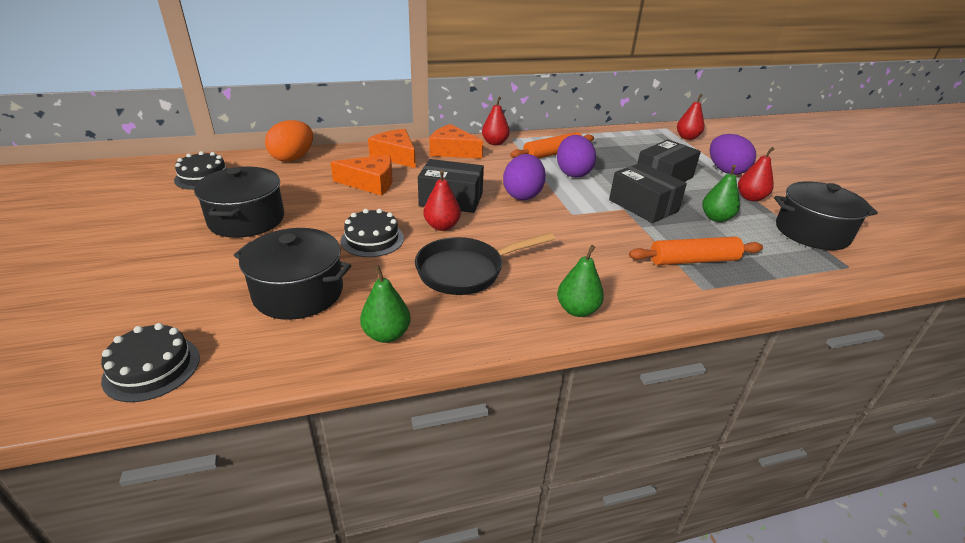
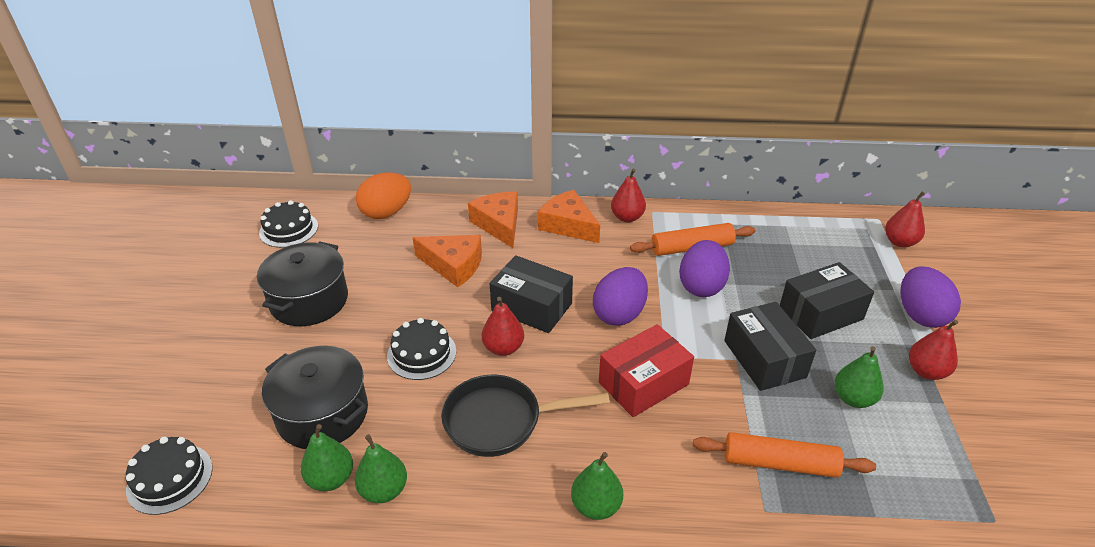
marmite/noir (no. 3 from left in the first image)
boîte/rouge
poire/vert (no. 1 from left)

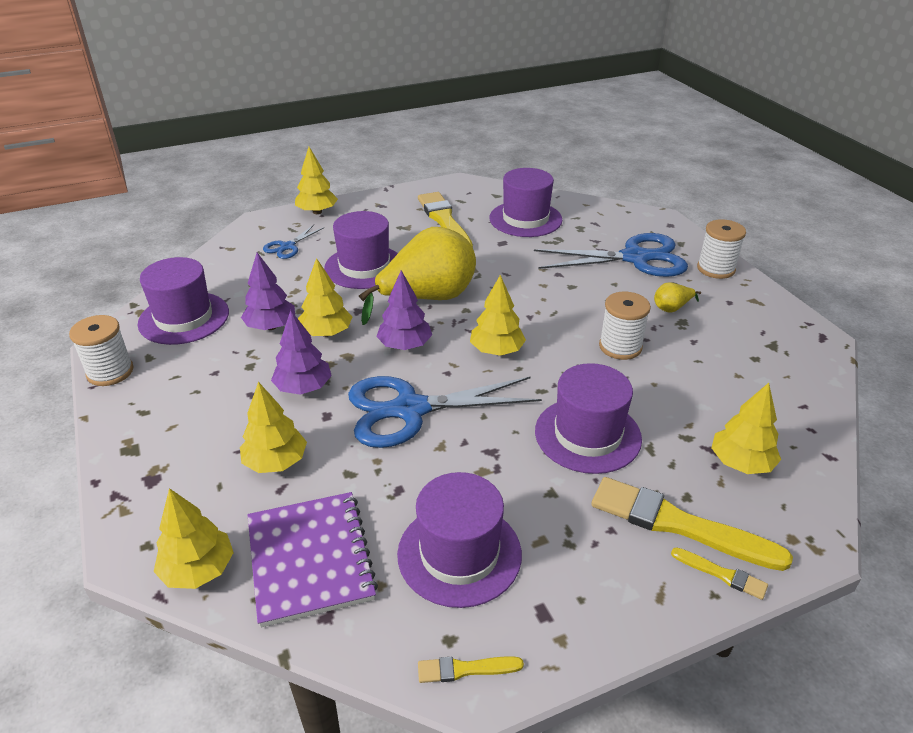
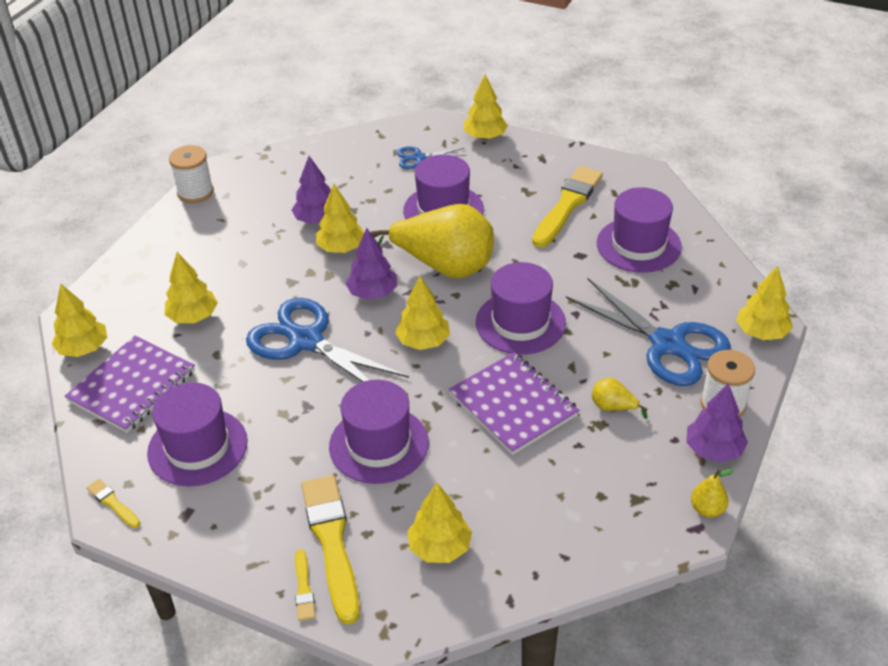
chapeau/violet (no. 4 from left)
carnet/violet (no. 2 from left)
arbre/violet (no. 3 from left)
arbre/jaune (no. 7 from left)
poire/jaune (no. 3 from left)

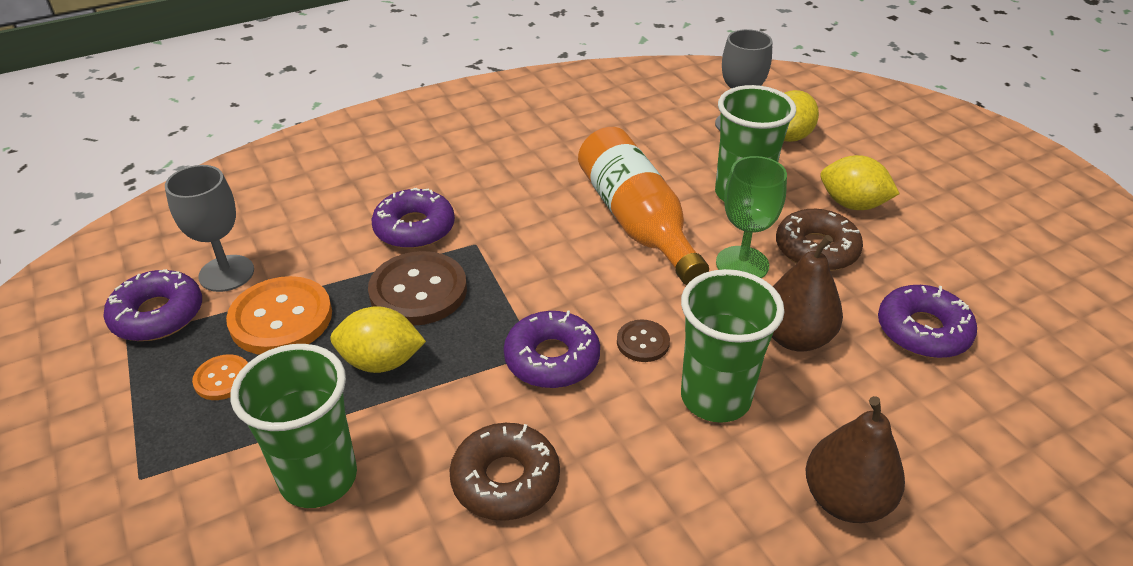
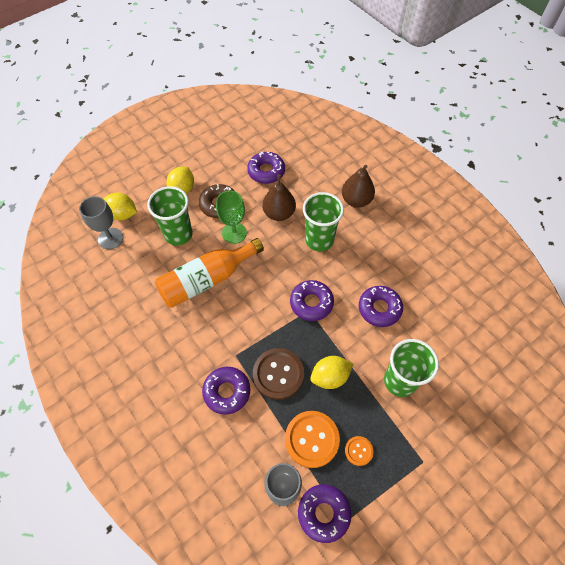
citron/jaune (no. 3 from left)
bouton/marron (no. 2 from left in the first image)
beignet/violet (no. 5 from left)

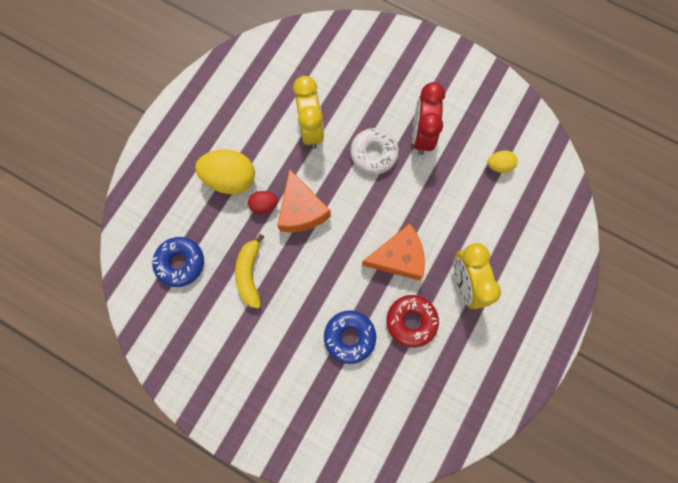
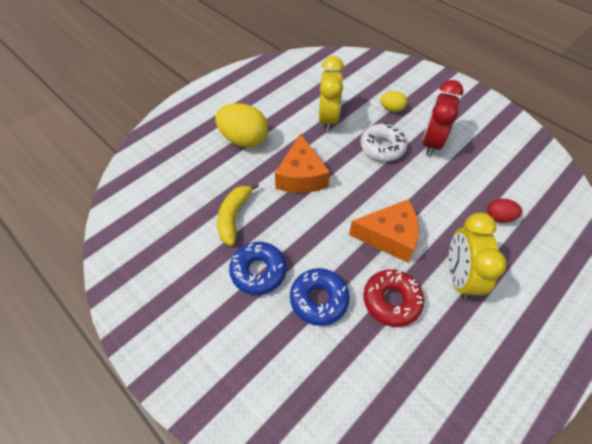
œuf/jaune (no. 2 from left)
œuf/rouge
beignet/bleu (no. 1 from left)

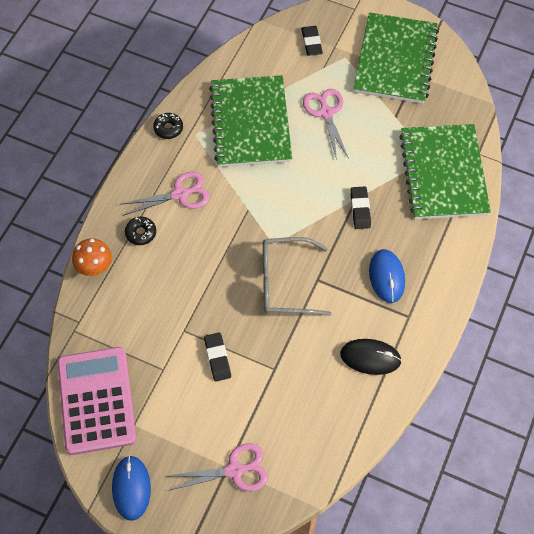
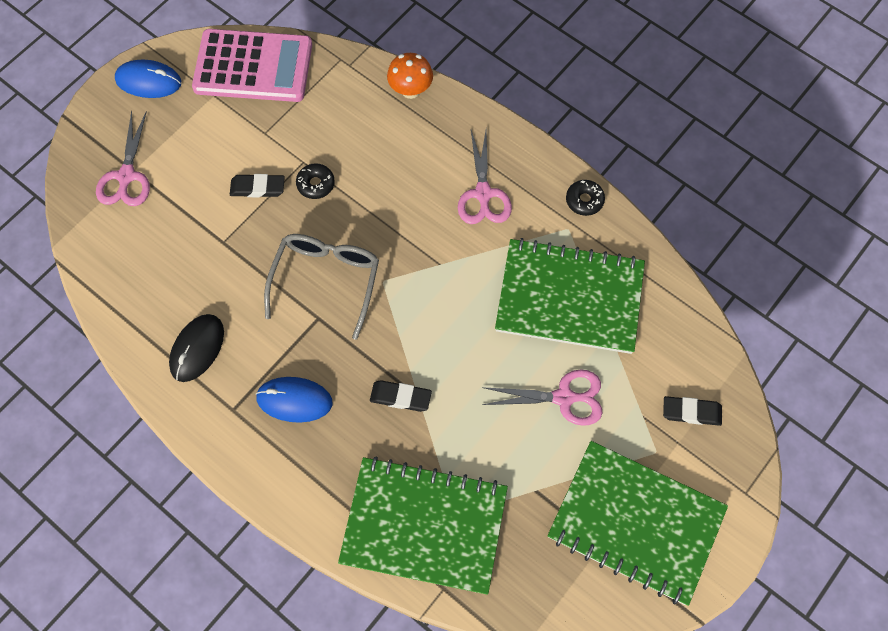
beignet/noir (no. 1 from left)

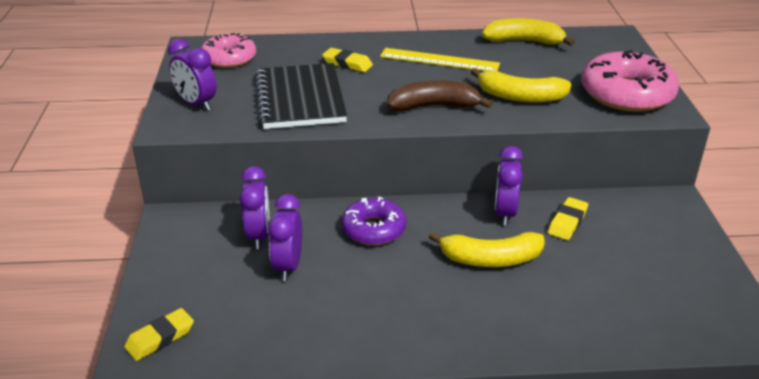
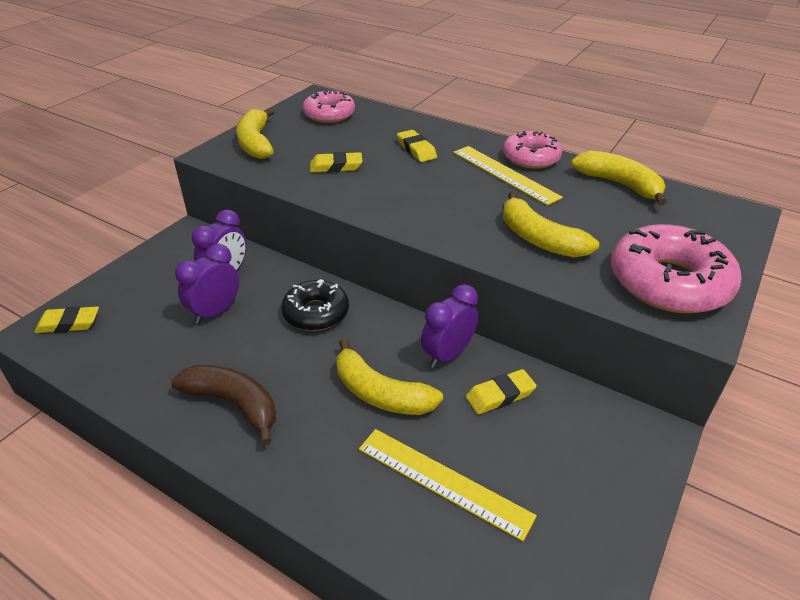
banane/jaune (no. 1 from left)
gomme/jaune (no. 2 from left)
banane/marron
beignet/noir
beignet/rose (no. 2 from left)
règle/jaune (no. 1 from left)

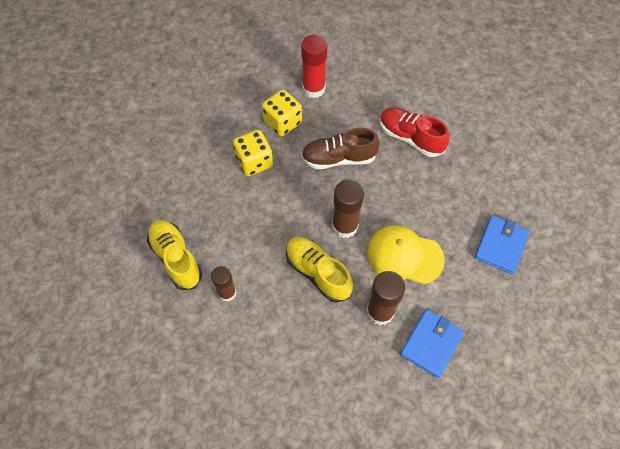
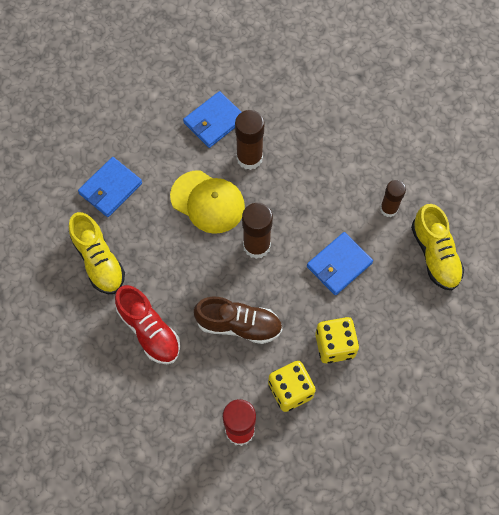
chaussure/jaune (no. 1 from left)
portefeuille/bleu (no. 3 from left)

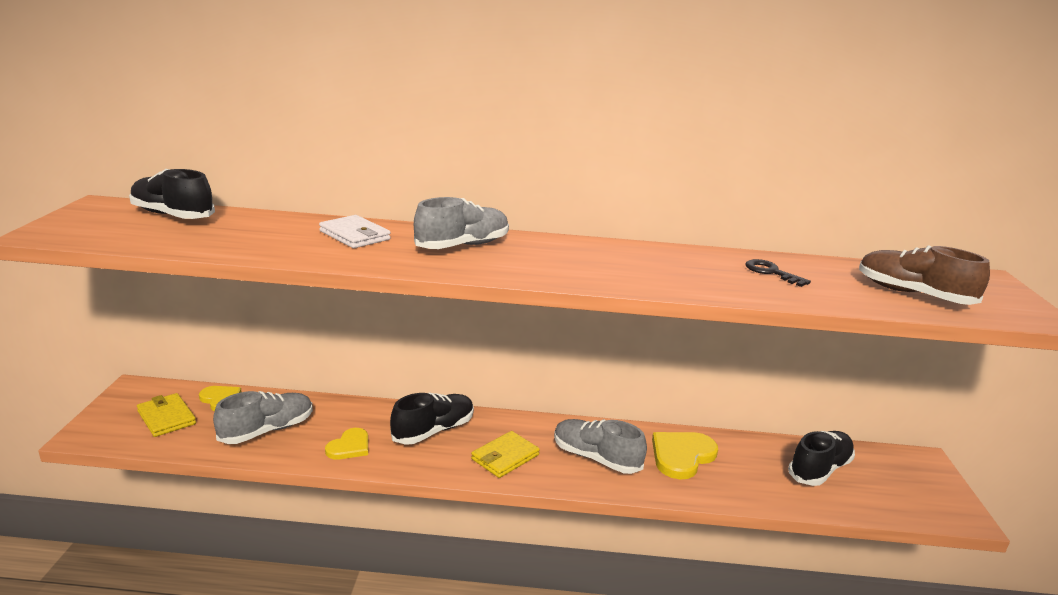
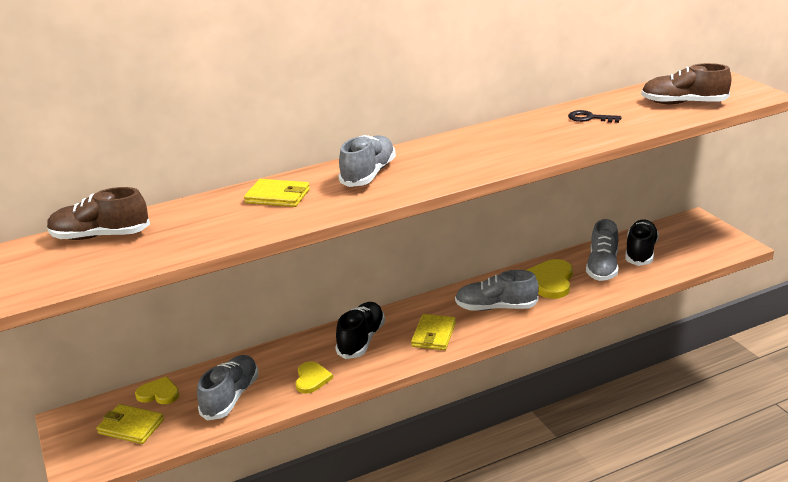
chaussure/marron (no. 1 from left)
portefeuille/jaune (no. 2 from left)
chaussure/gris (no. 4 from left)

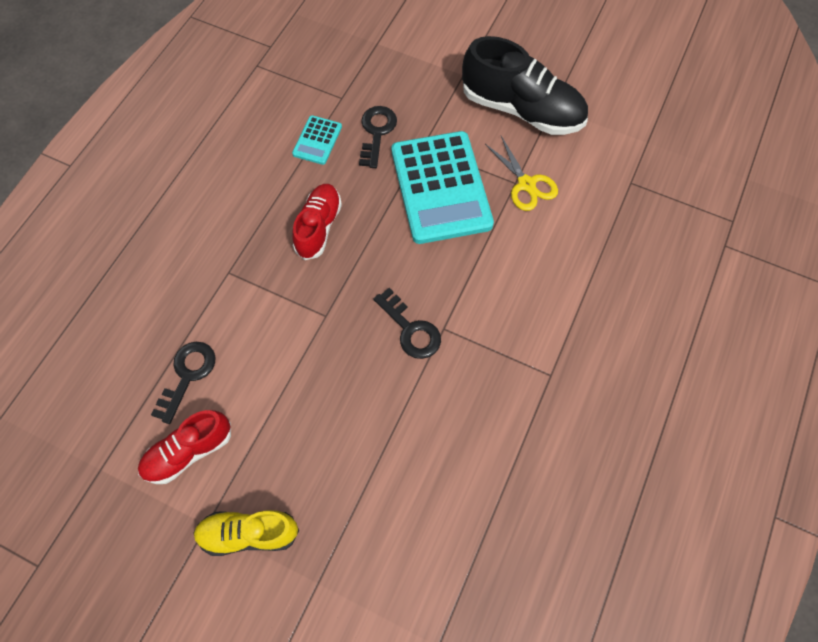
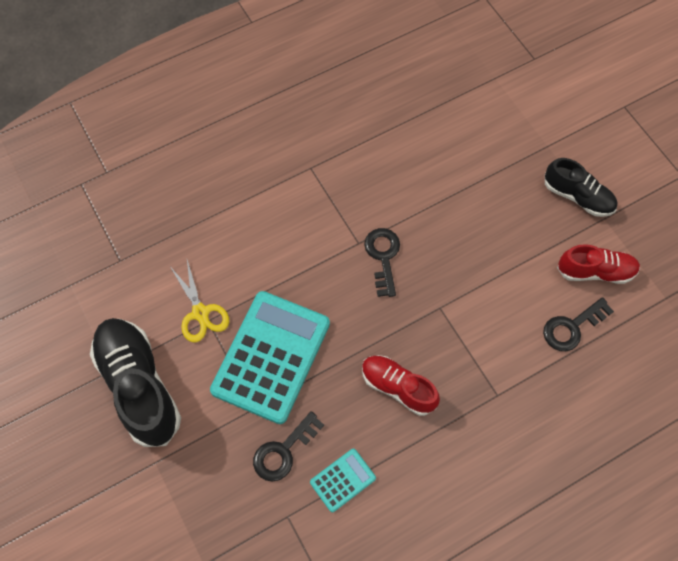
ciseaux/jaune
chaussure/rouge (no. 1 from left)
chaussure/noir (no. 2 from left)

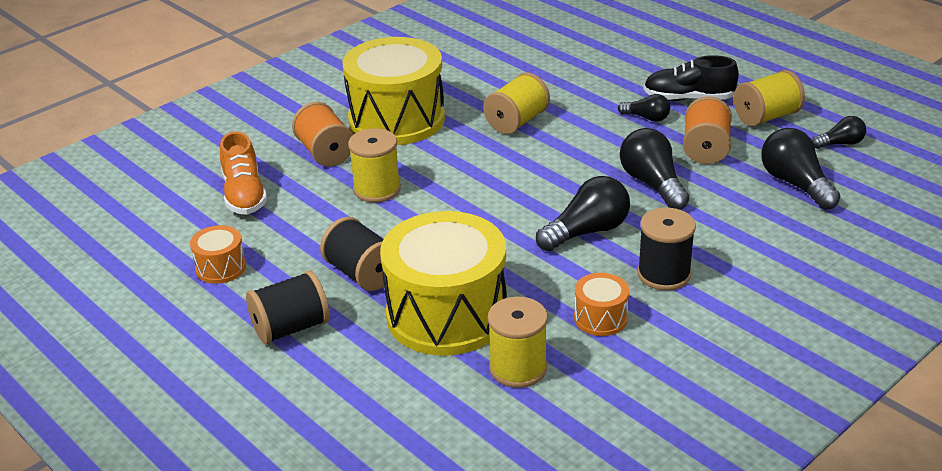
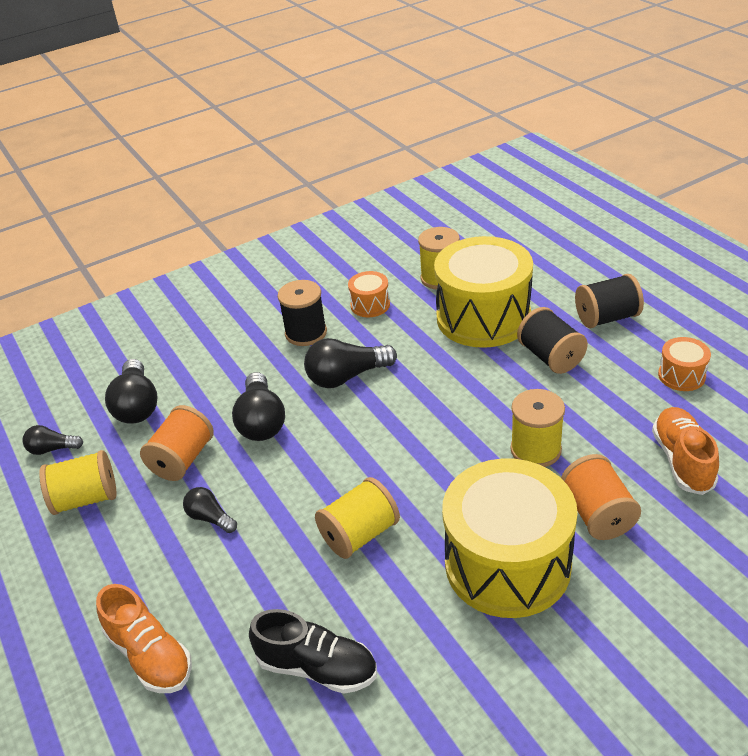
chaussure/noir
chaussure/orange (no. 1 from left)

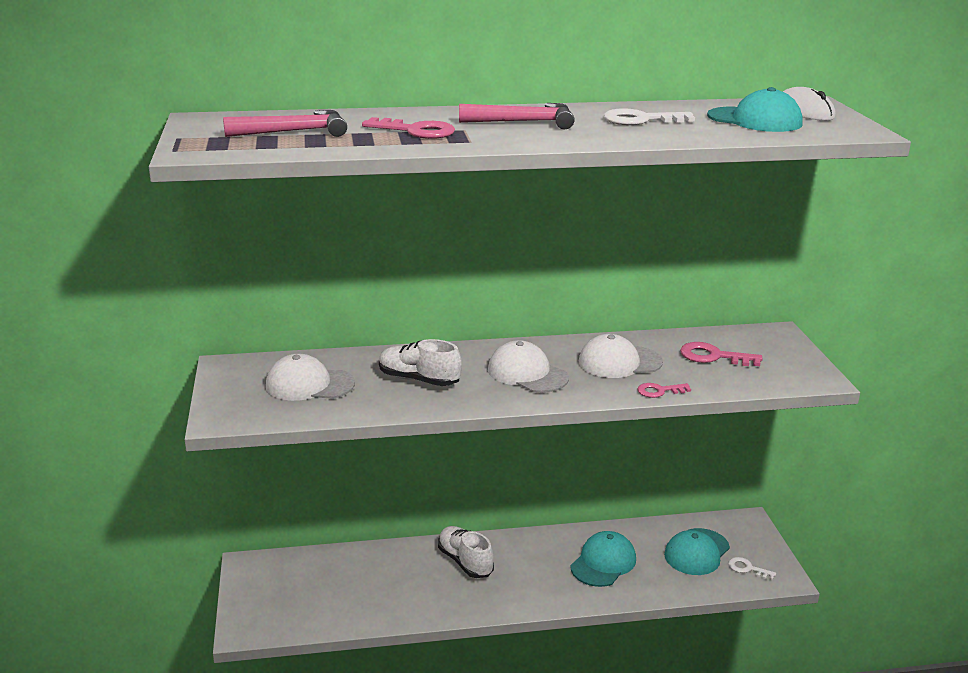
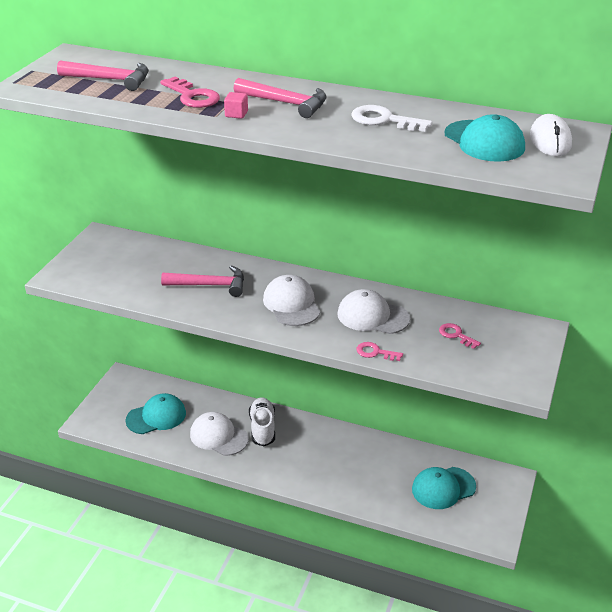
marteau/rose (no. 2 from left)
clé/rose (no. 3 from left)
casquette/blanc (no. 1 from left)
casquette/turquoise (no. 1 from left)
clé/blanc (no. 2 from left in the first image)
cube/rose

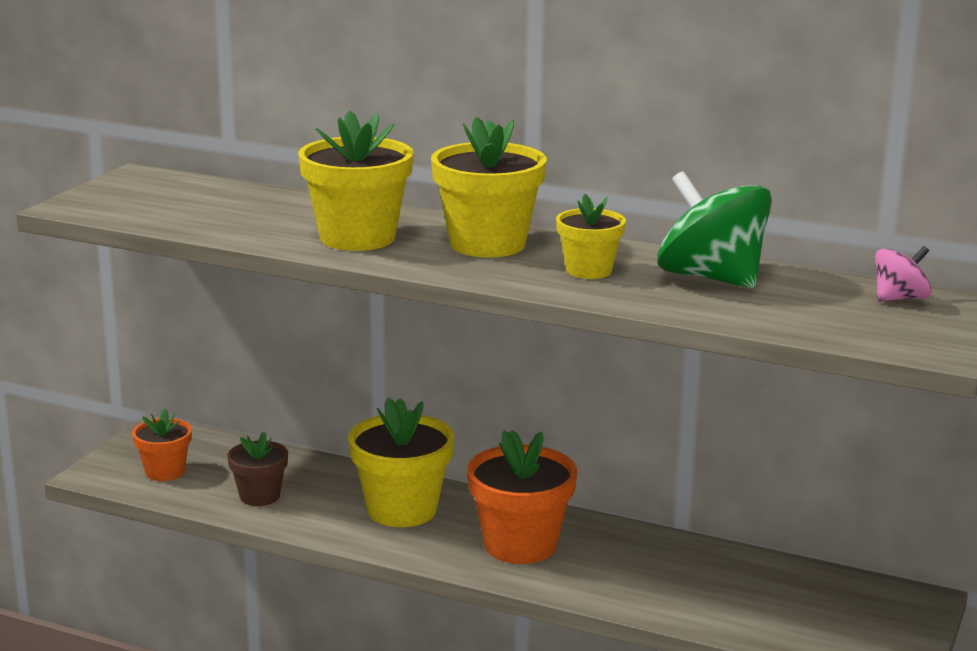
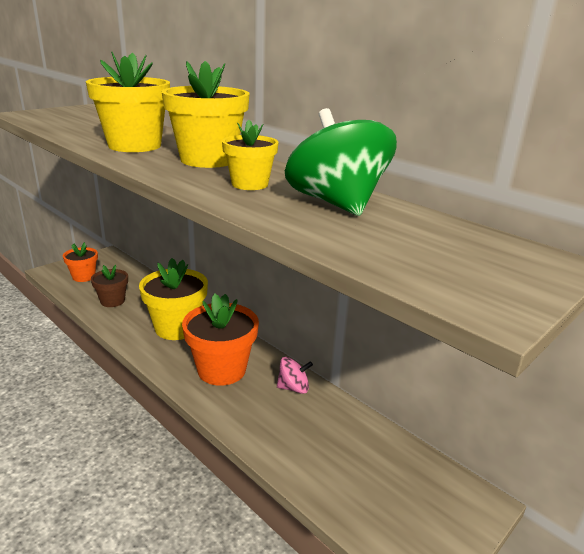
toupie/rose

